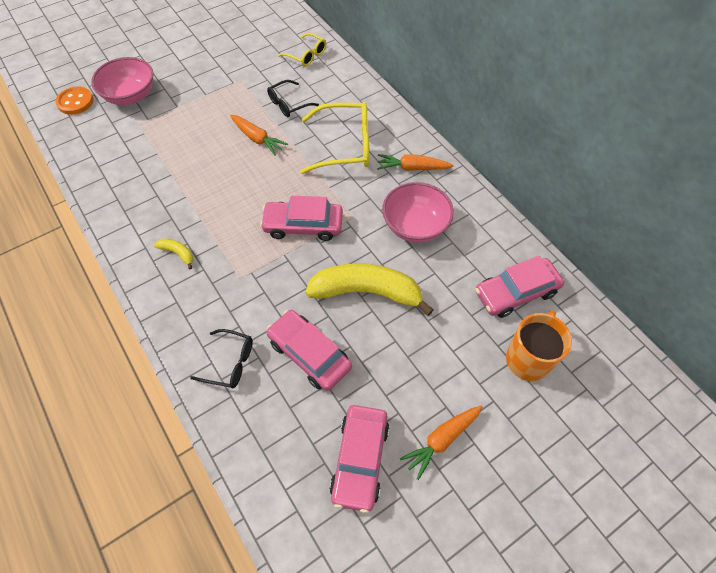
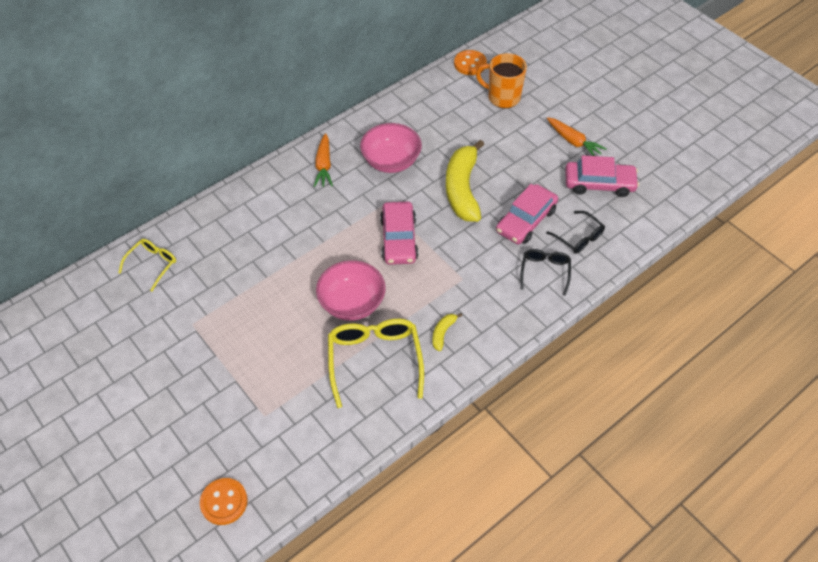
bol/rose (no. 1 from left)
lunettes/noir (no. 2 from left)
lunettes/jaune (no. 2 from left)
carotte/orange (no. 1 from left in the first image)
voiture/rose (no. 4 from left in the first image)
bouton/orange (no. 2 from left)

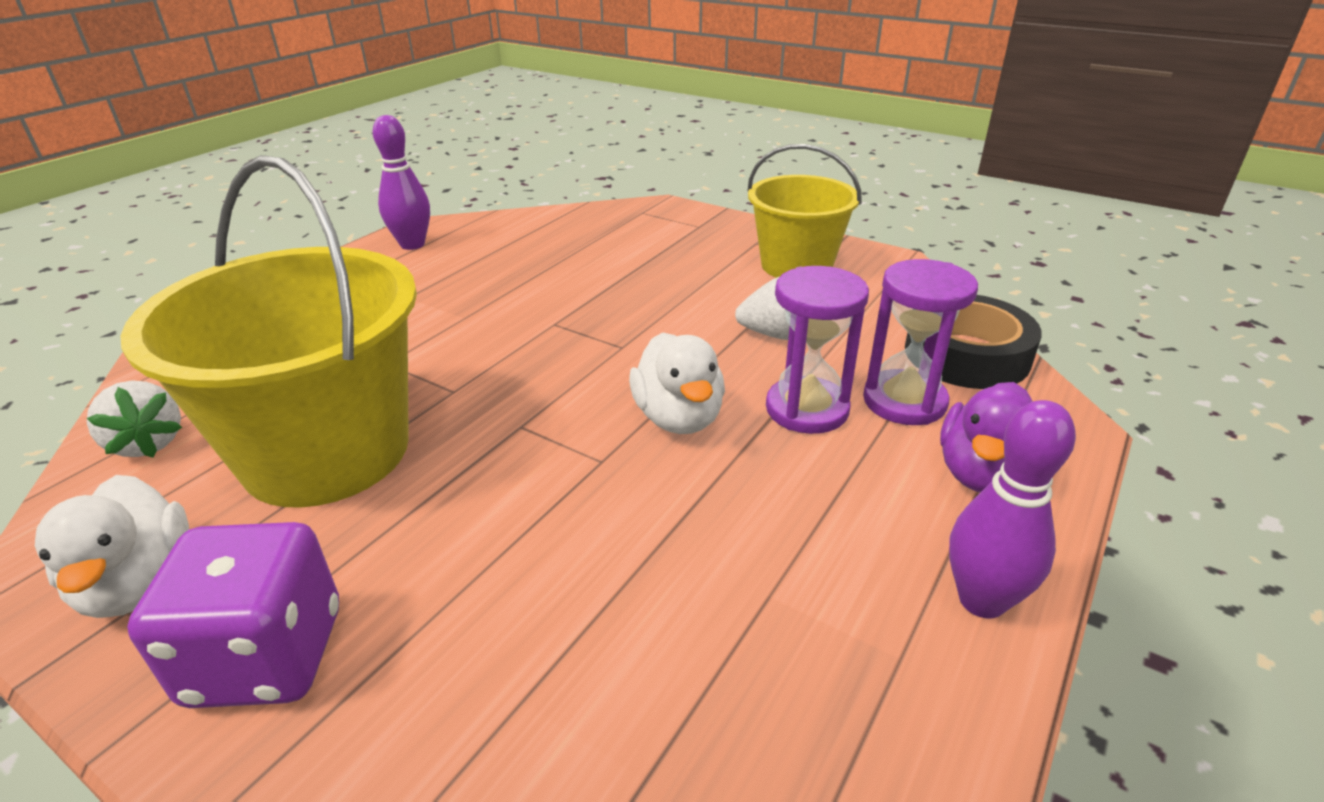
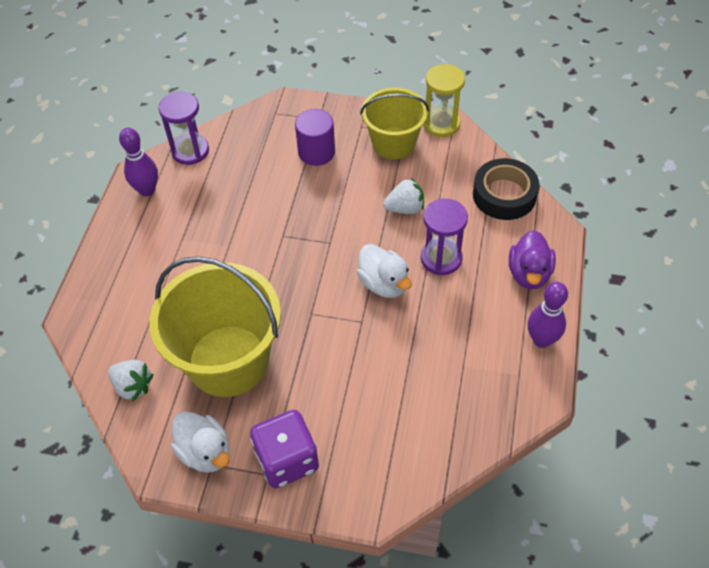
sablier/violet (no. 1 from left)
sablier/jaune
cylindre/violet

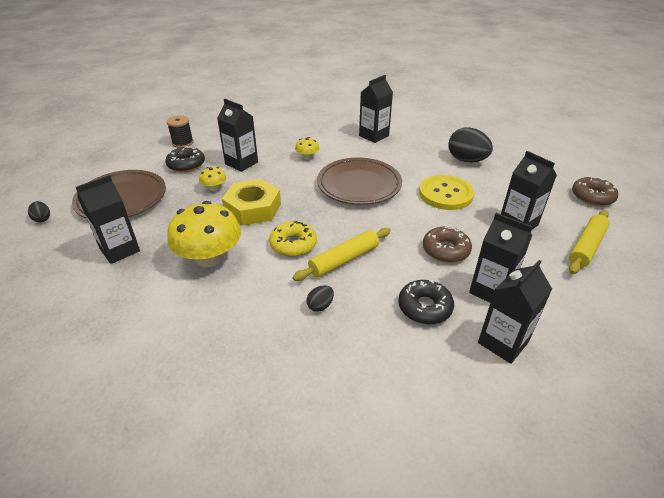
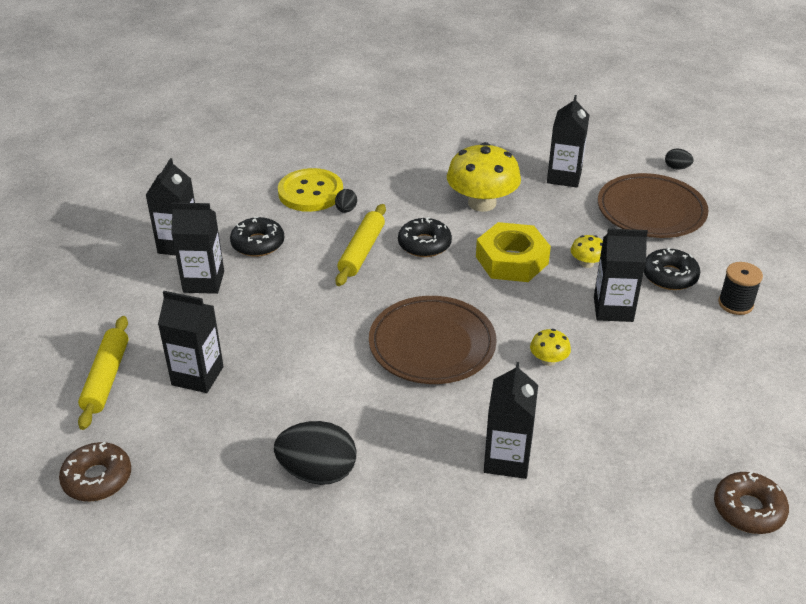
bouton/jaune
beignet/noir (no. 2 from left)
beignet/marron (no. 2 from left)

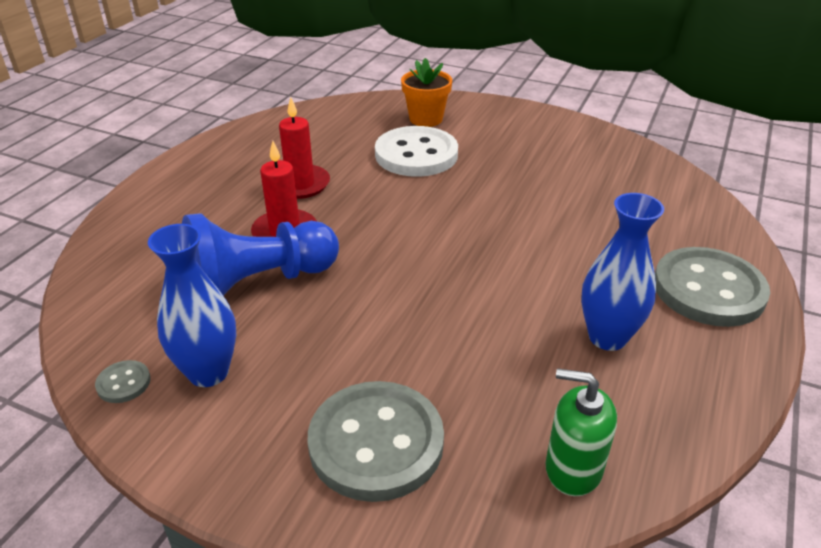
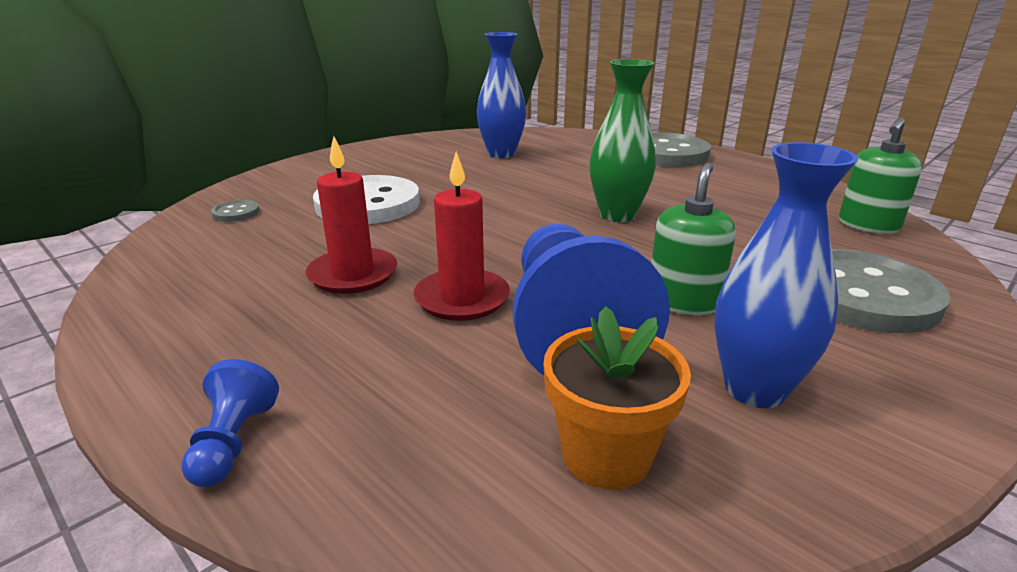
pot de fleurs/orange
vase/bleu (no. 1 from left)
bouton/gris (no. 1 from left)
vase/vert
distributeur de savon/vert (no. 1 from left)
pion/bleu (no. 1 from left)

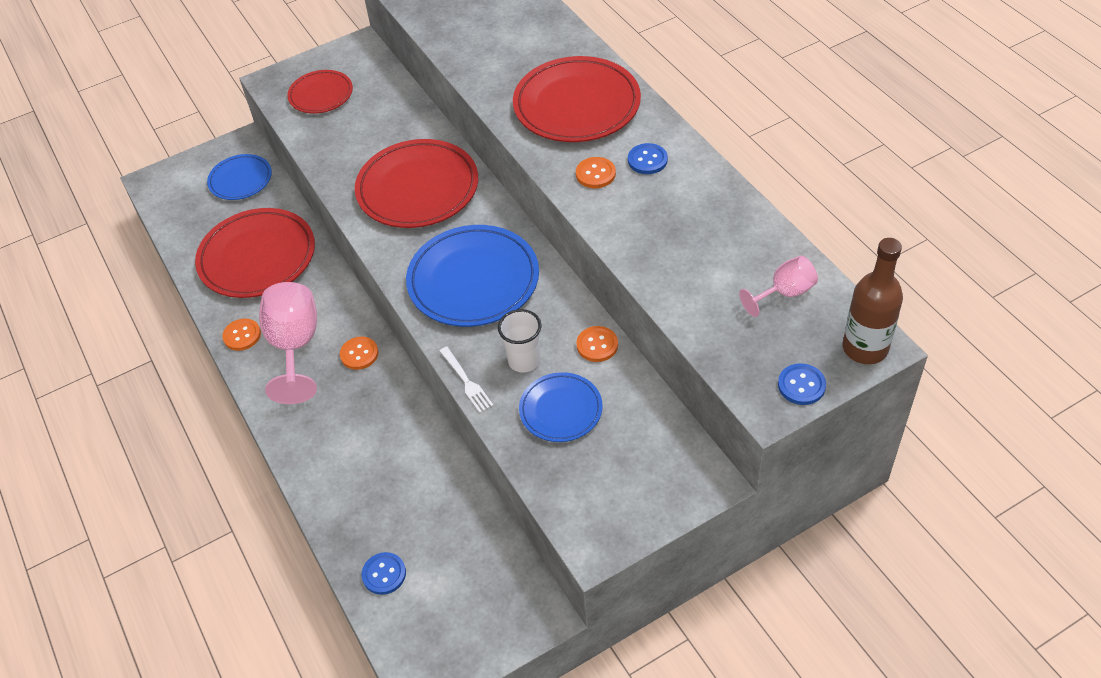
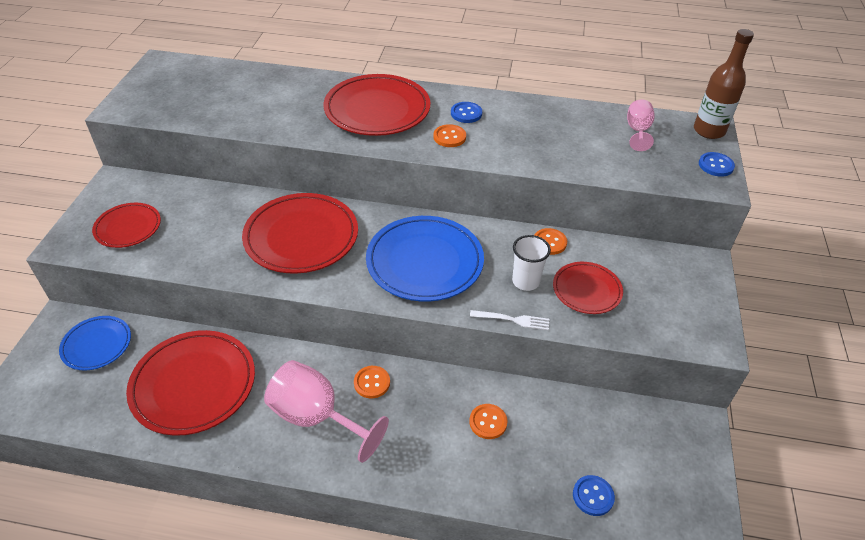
bouton/orange (no. 3 from left)
assiette/rouge (no. 5 from left)

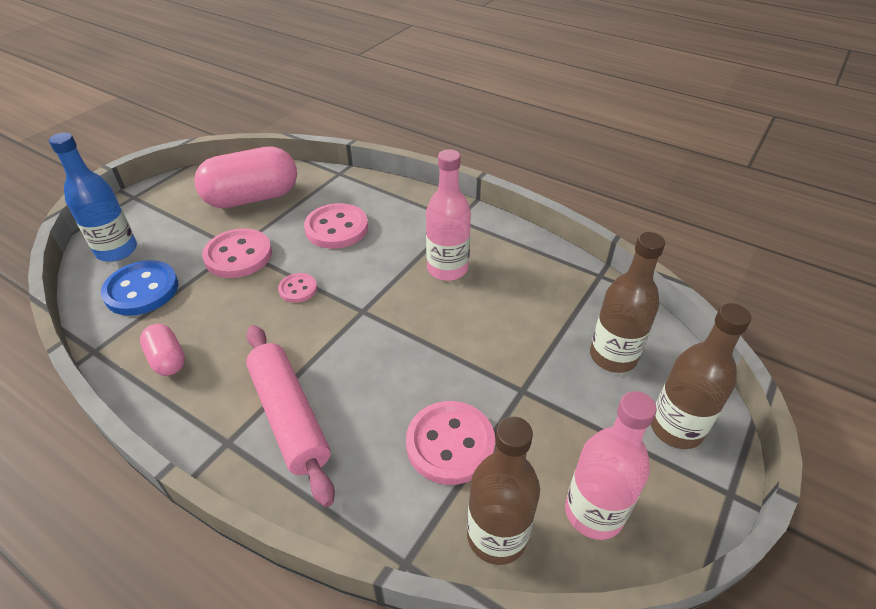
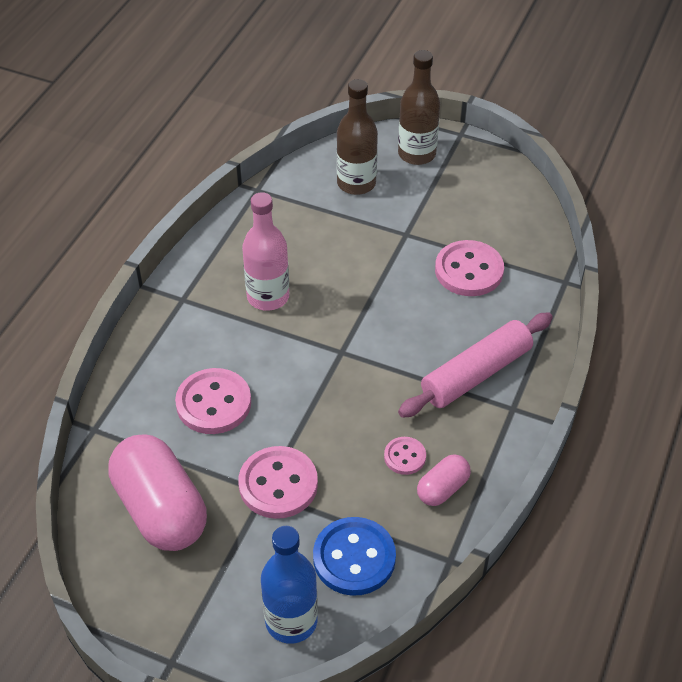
bouton/rose (no. 3 from left)
bouteille/rose (no. 2 from left in the first image)
bouteille/marron (no. 1 from left in the first image)

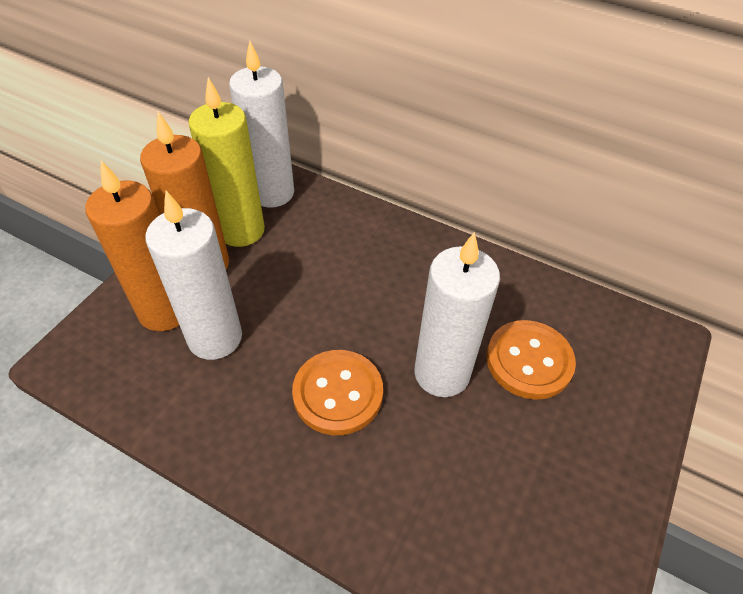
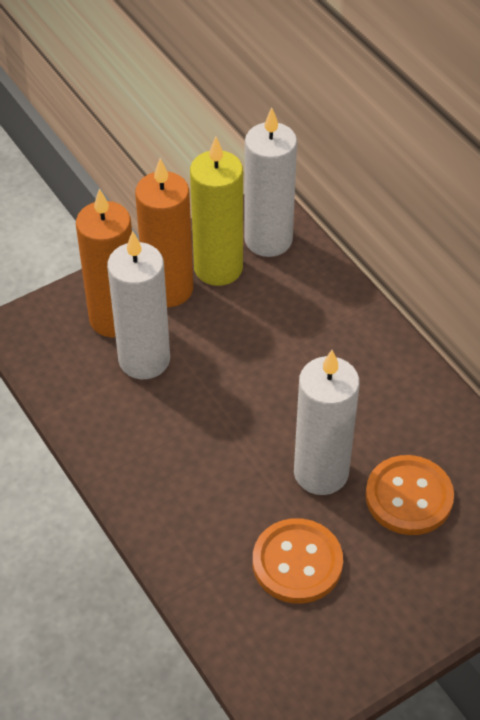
bouton/orange (no. 1 from left)

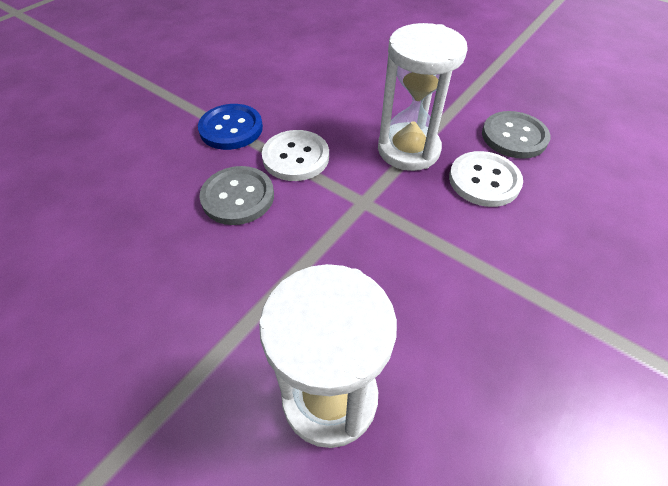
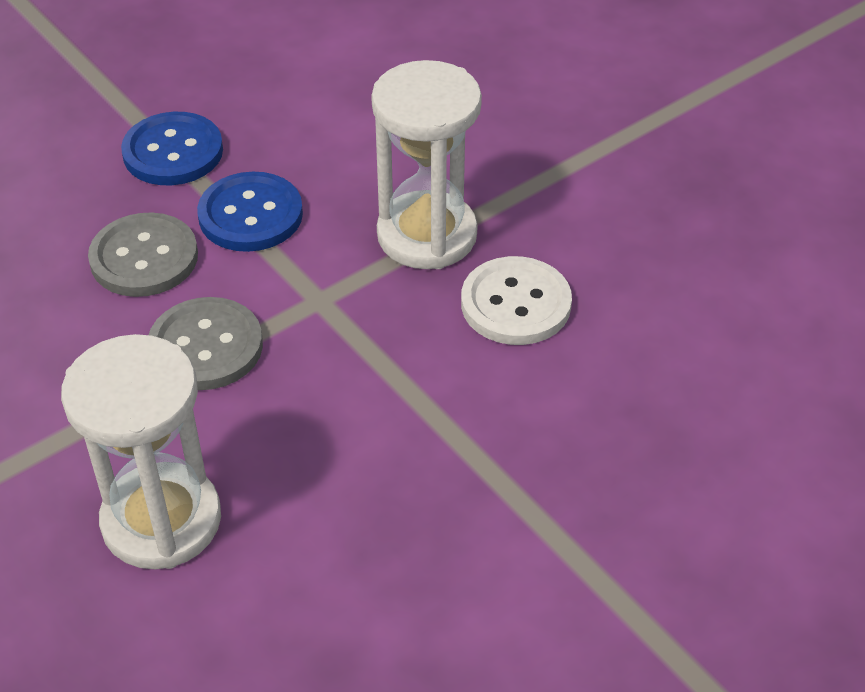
bouton/gris (no. 2 from left)
bouton/bleu (no. 2 from left)

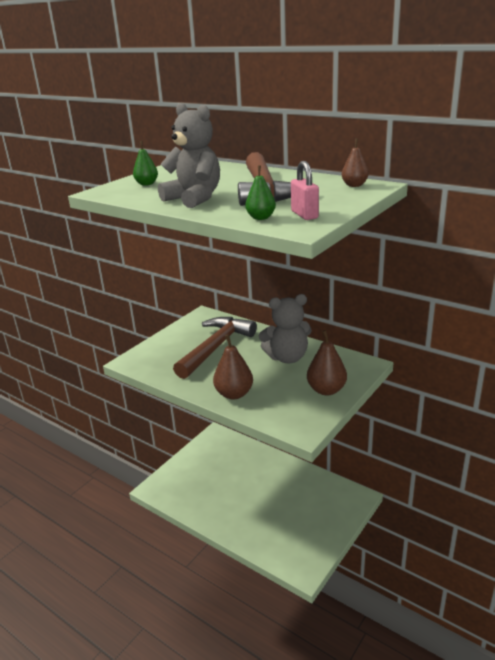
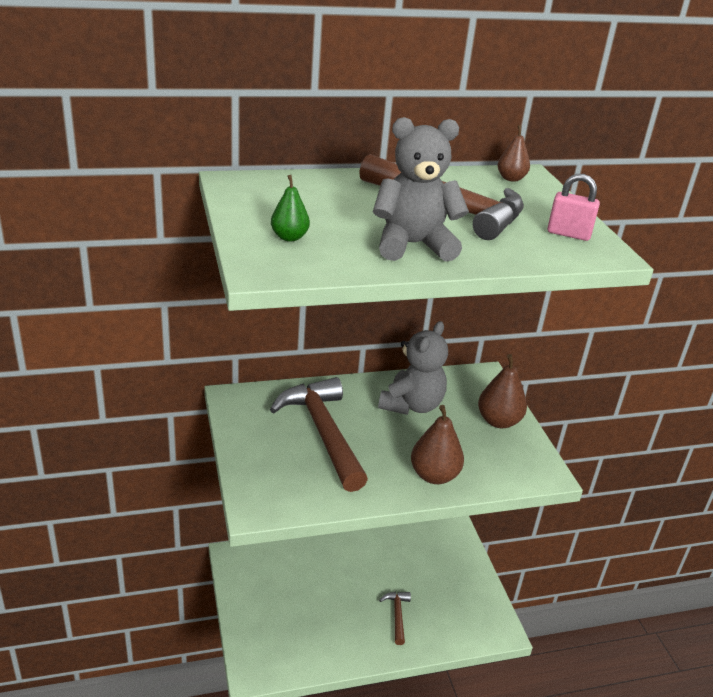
poire/vert (no. 2 from left in the first image)
marteau/marron (no. 2 from left)

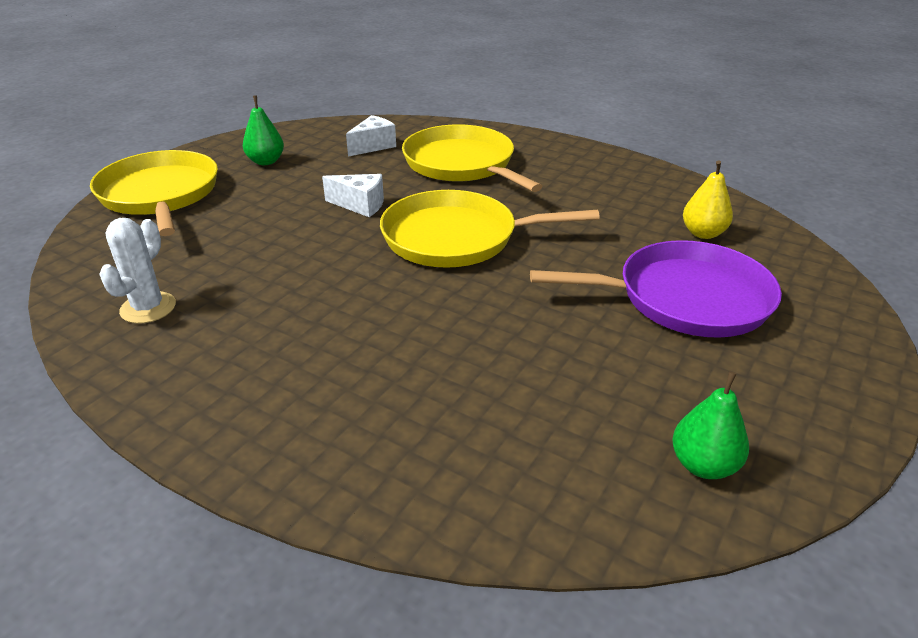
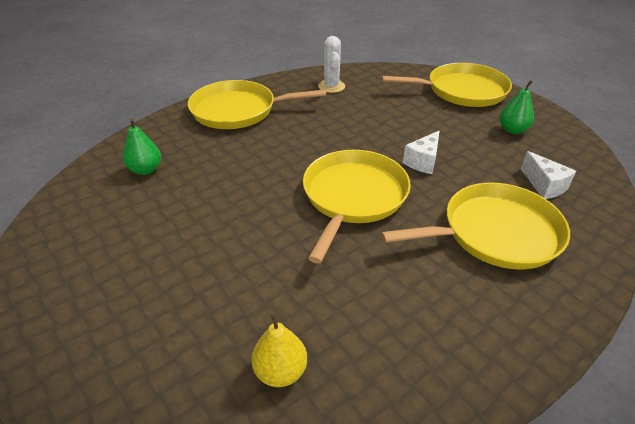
cactus/blanc
poêle/violet
poire/vert (no. 1 from left)
poêle/jaune (no. 1 from left)

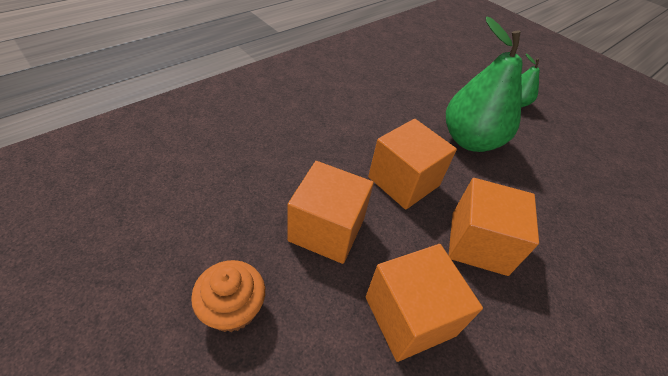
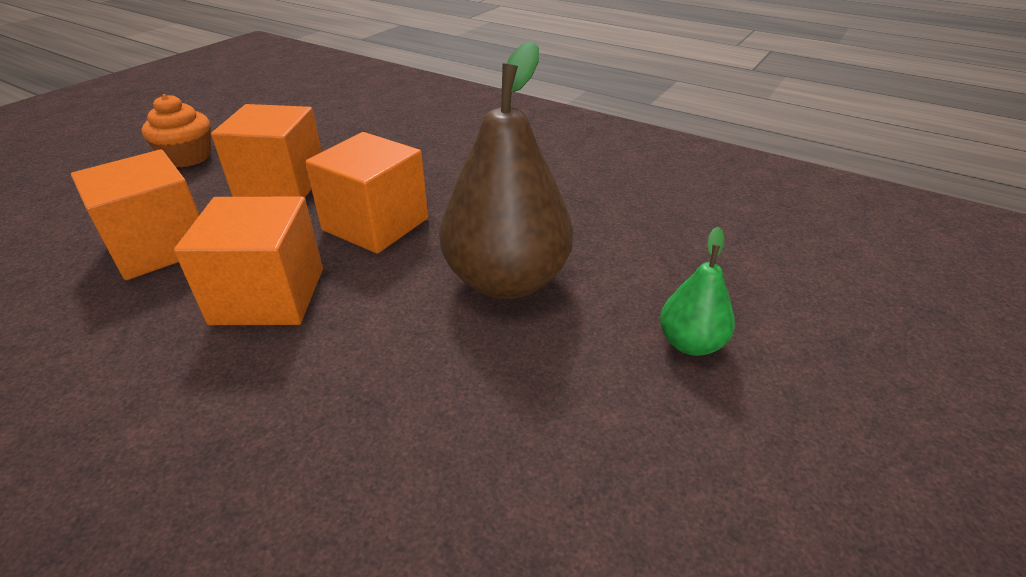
poire/marron

